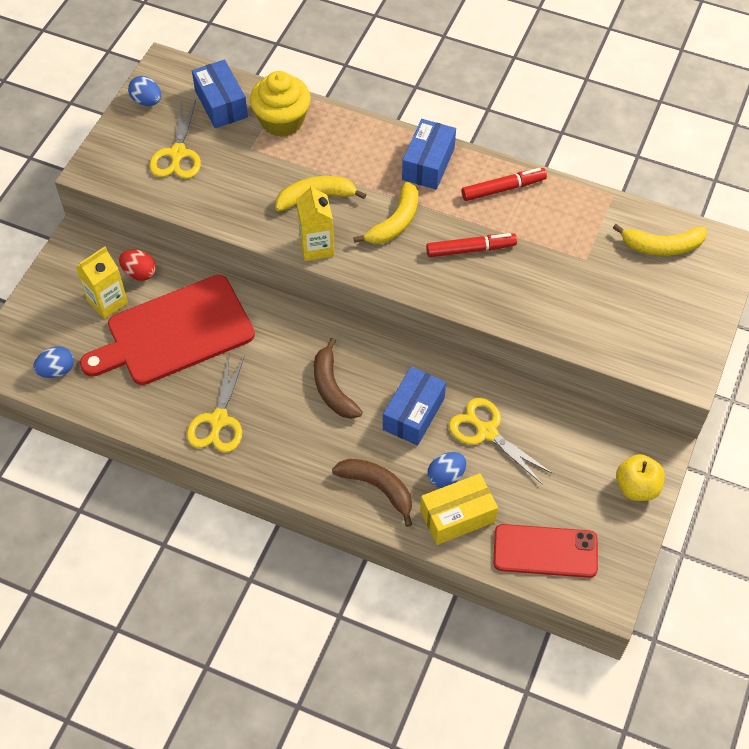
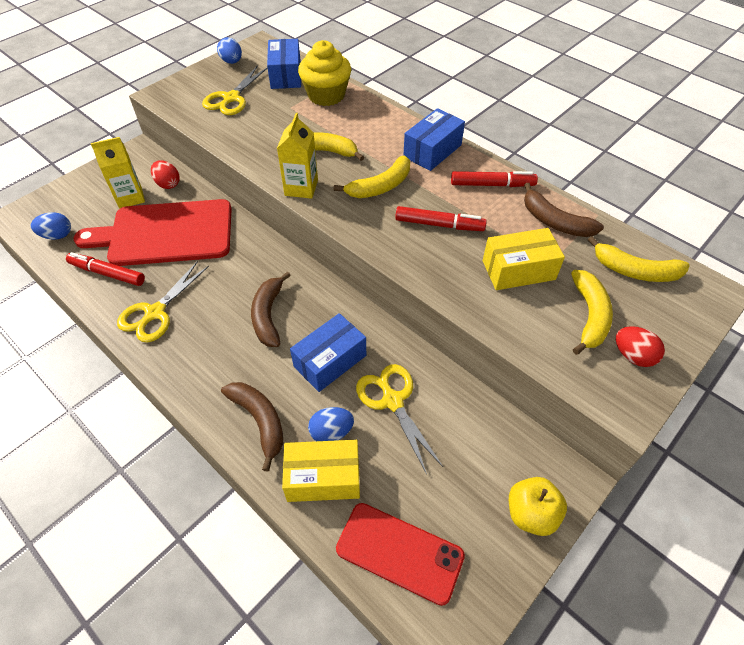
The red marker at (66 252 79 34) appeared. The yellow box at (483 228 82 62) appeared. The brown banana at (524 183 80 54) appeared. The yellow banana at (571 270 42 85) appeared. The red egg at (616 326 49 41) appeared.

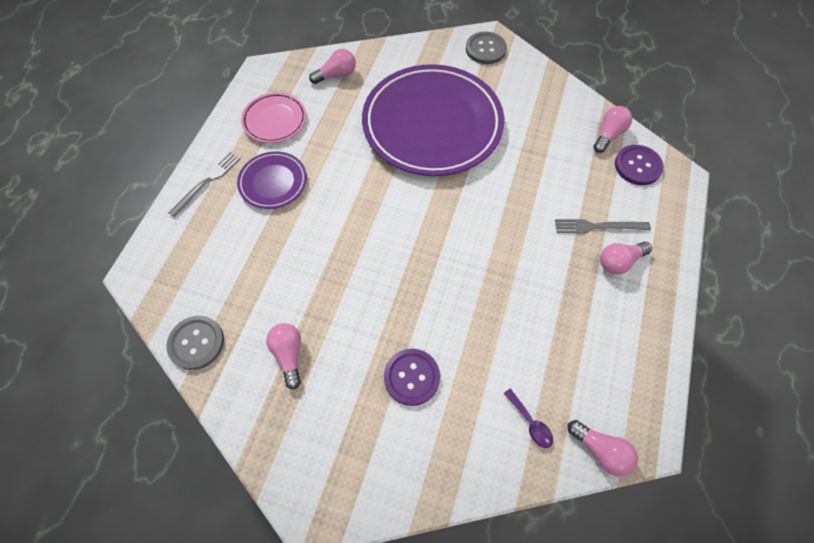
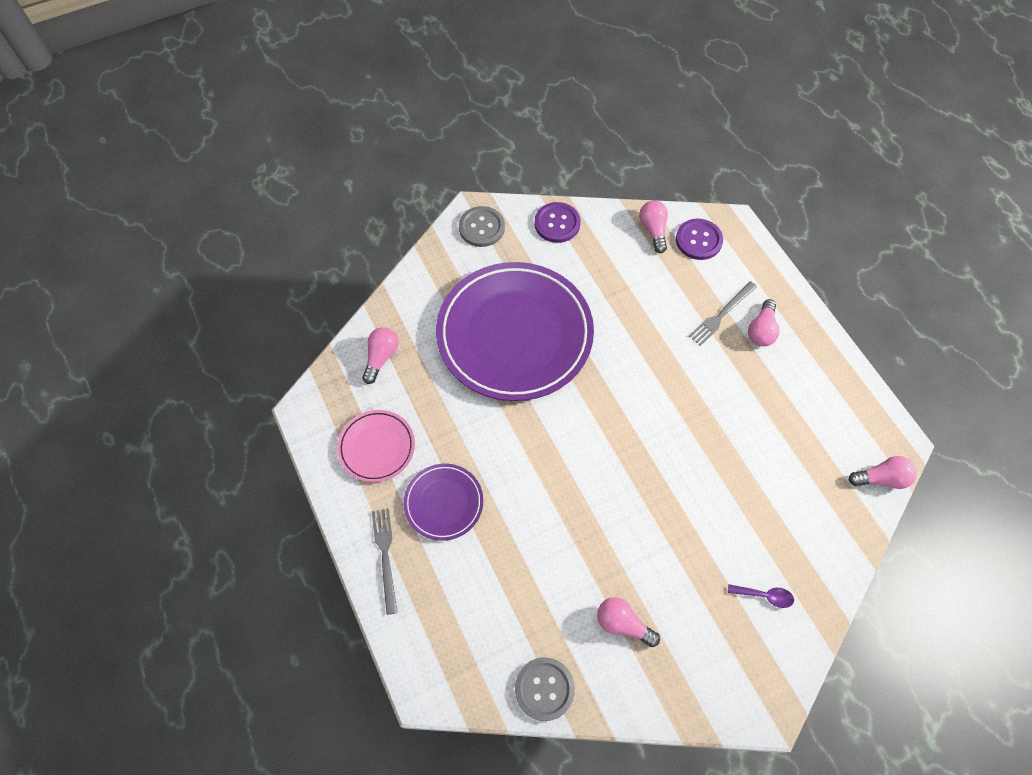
The purple button moved from (384 349 56 57) to (535 202 45 41). The purple spoon moved from (504 388 49 60) to (728 584 66 24).

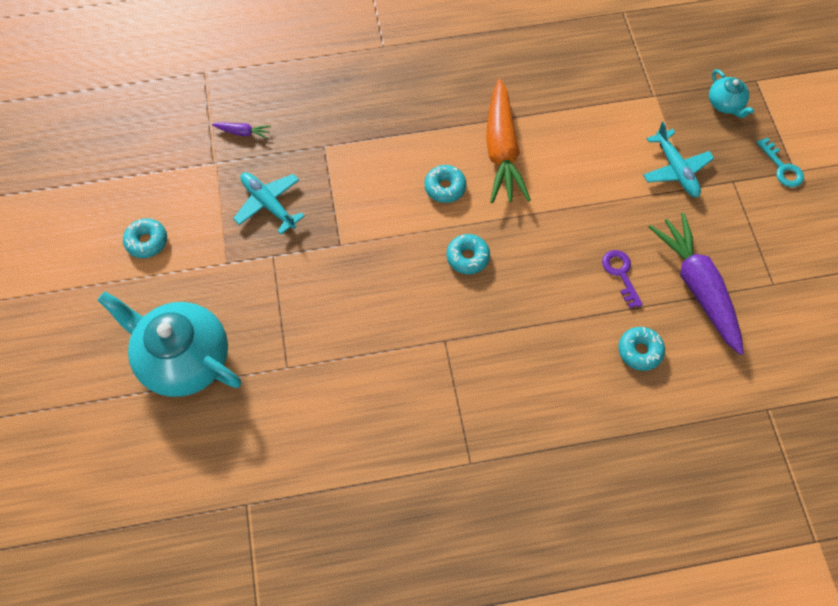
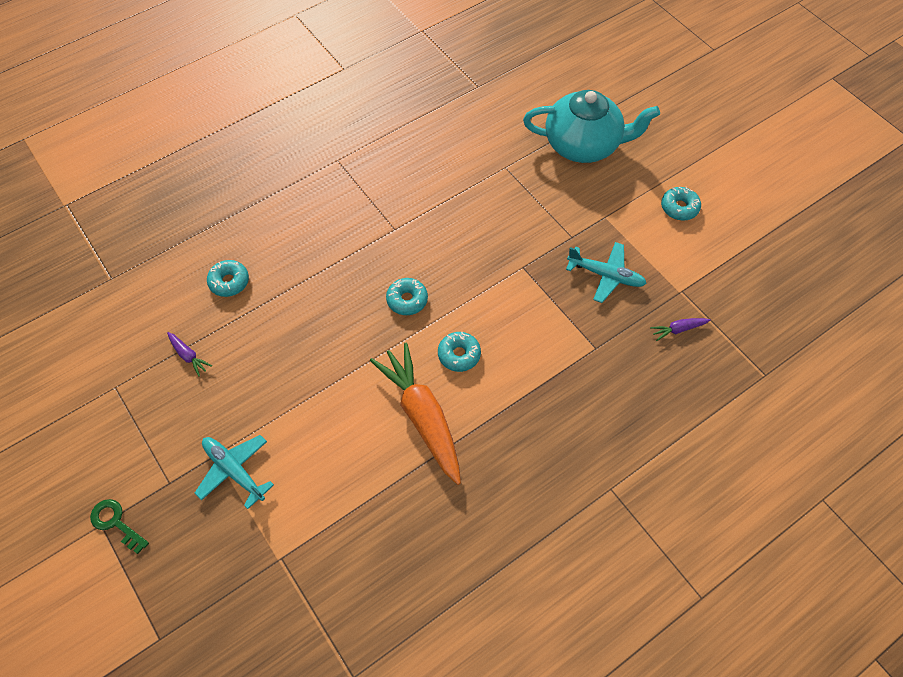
The purple key at (602 250 41 58) disappeared. The turquoise teapot at (709 69 45 49) disappeared. The turquoise key at (757 137 47 50) became the green key at (90 499 59 55). The purple carrot at (648 213 96 142) changed to 0.41 times the size.

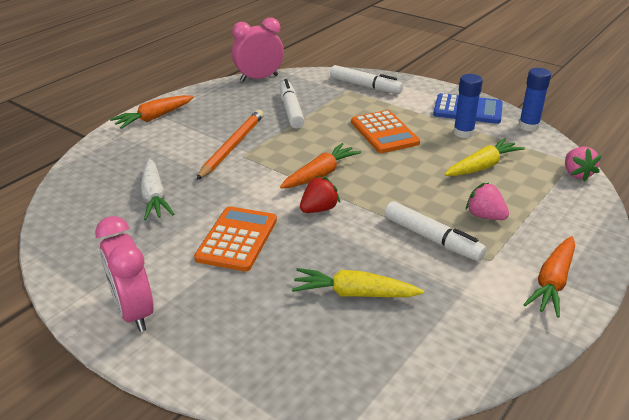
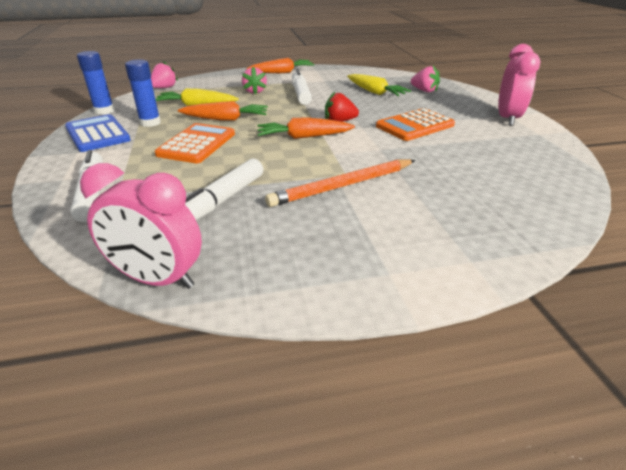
The white carrot at (141 159 33 61) disappeared. The pink strawberry at (411 66 29 26) appeared. The orange carrot moved from (110 95 84 34) to (178 101 90 20).

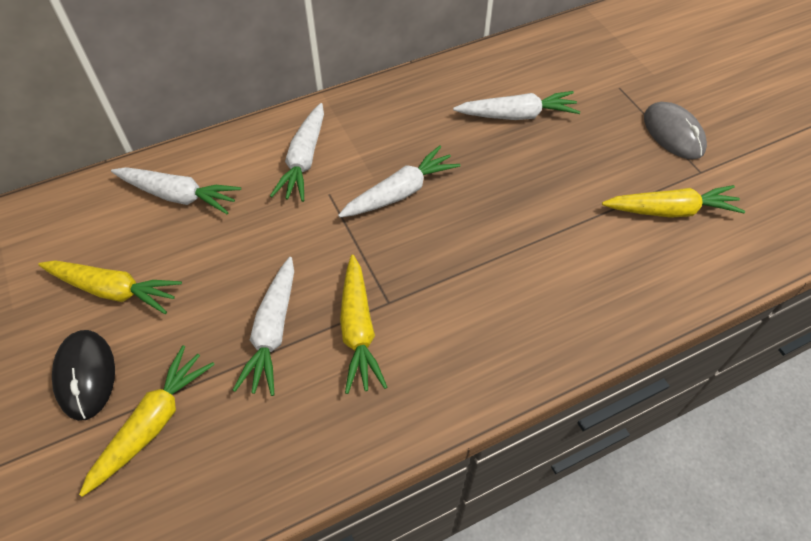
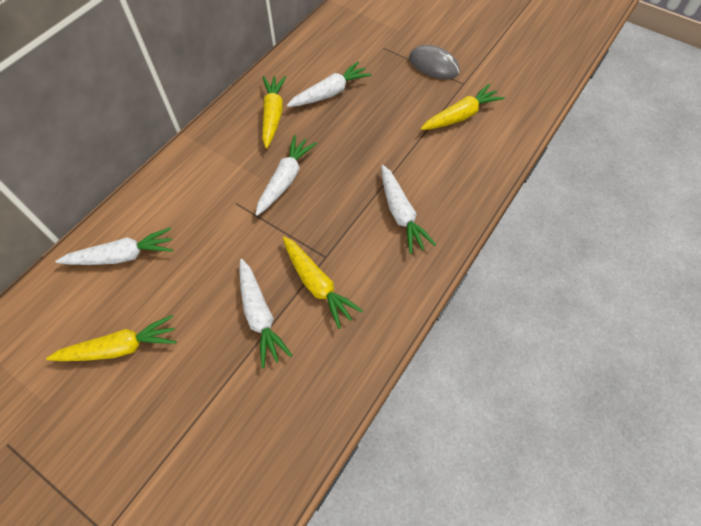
The black mouse at (52 330 63 91) disappeared. The yellow carrot moved from (79 345 136 152) to (262 76 24 72). The white carrot moved from (270 103 54 99) to (381 165 55 89).

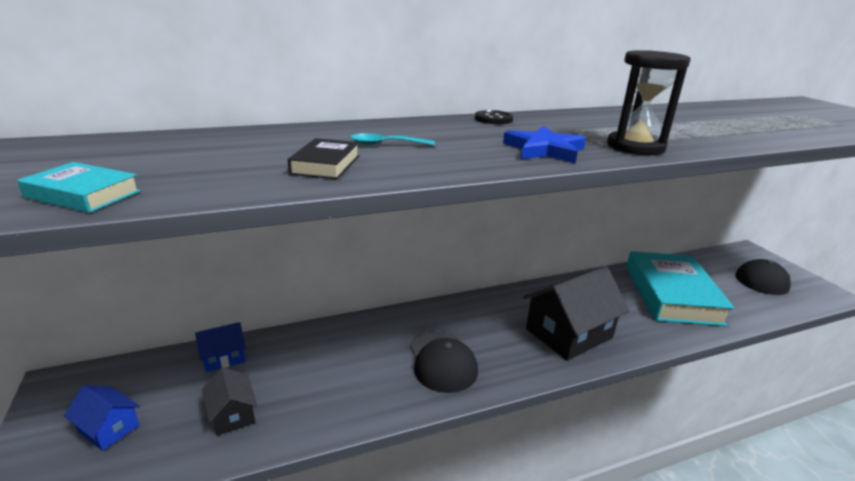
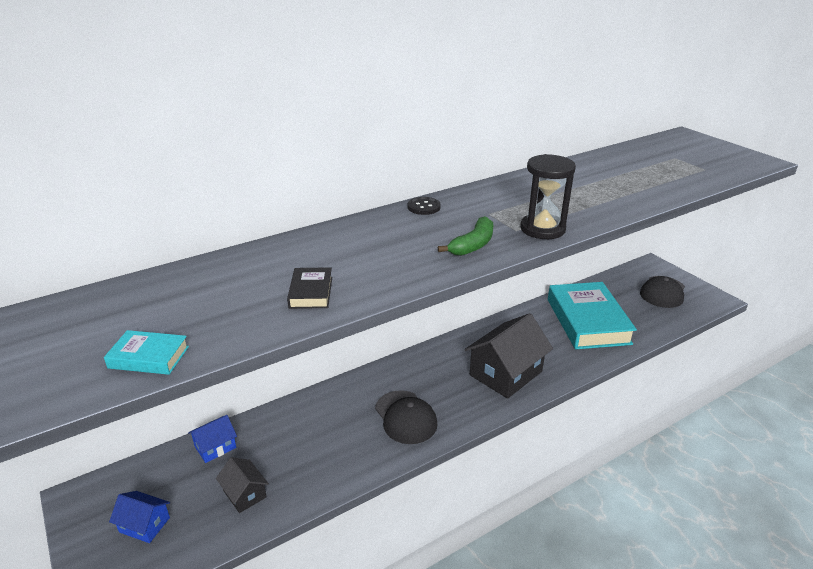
The turquoise spoon at (350 133 85 13) disappeared. The blue star at (503 126 83 37) was replaced by the green banana at (438 216 55 40).

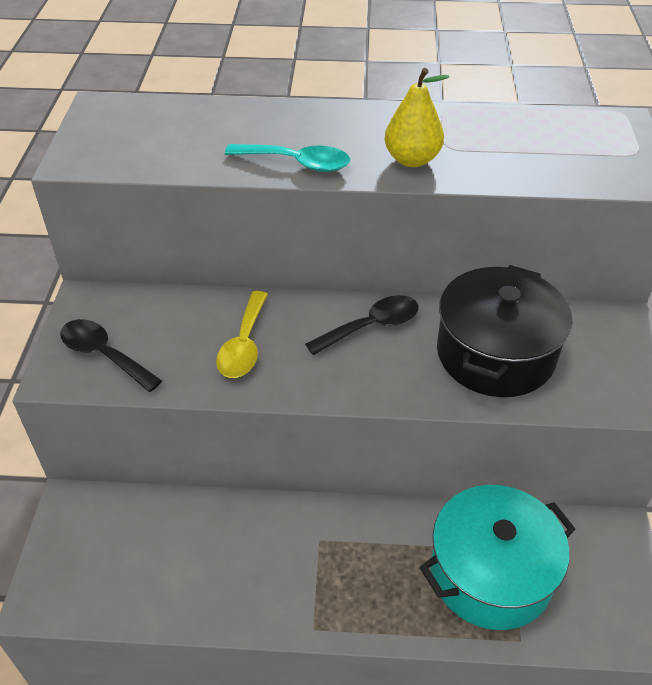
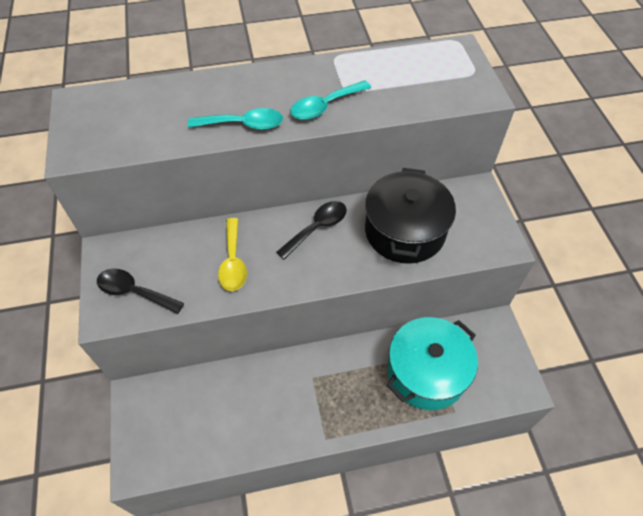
The yellow pear at (384 68 65 99) was replaced by the turquoise spoon at (290 80 81 40).

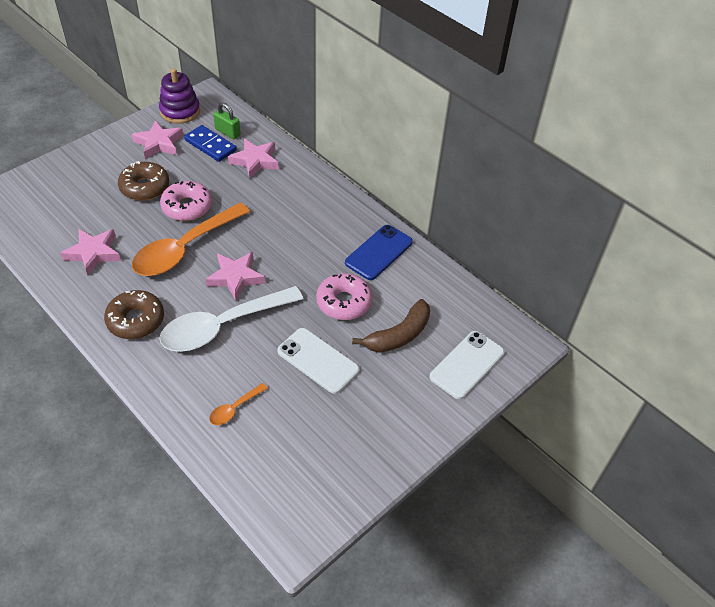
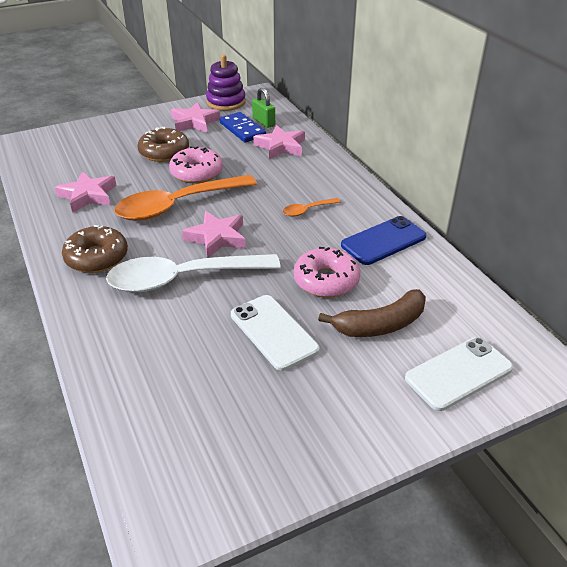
The orange spoon moved from (209 383 59 42) to (283 198 57 19).

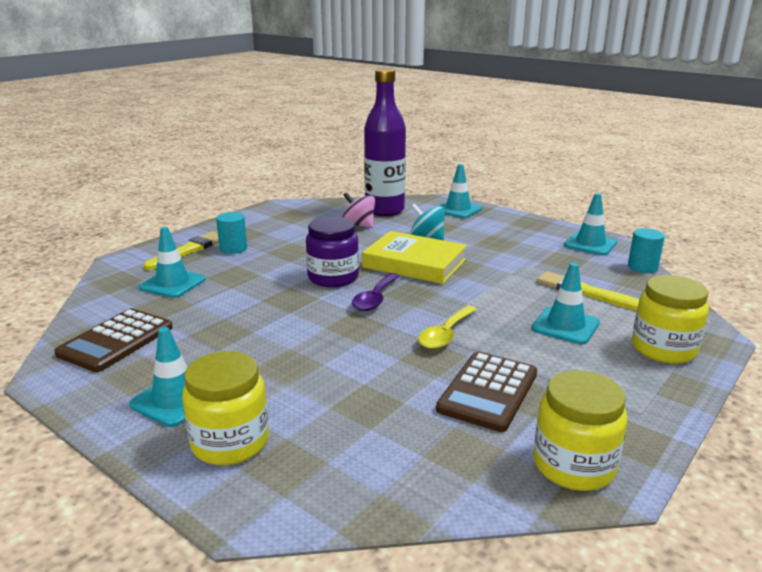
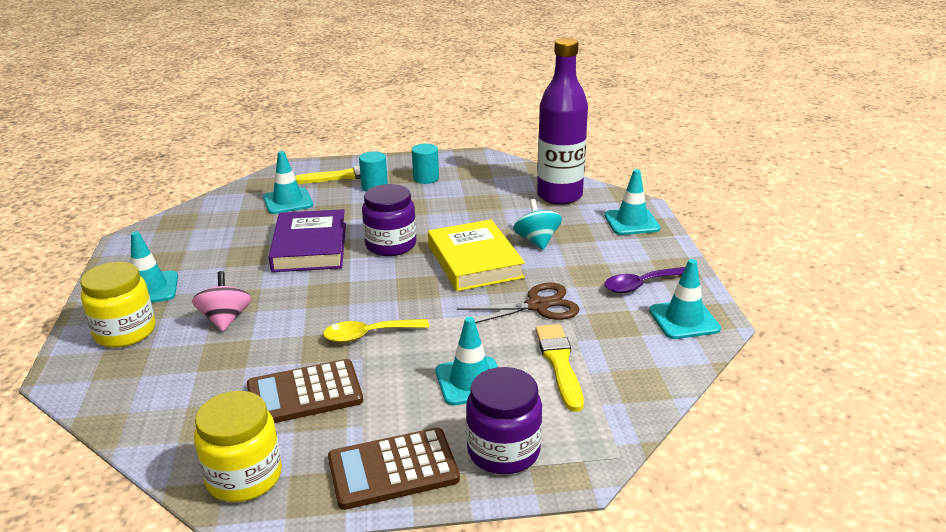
The purple book at (269 209 77 63) appeared. The brown scissors at (457 283 122 40) appeared. The brown calculator moved from (54 308 119 64) to (328 428 132 82). The pink spinning top moved from (342 192 33 36) to (192 271 60 60). The purple spoon moved from (352 273 48 38) to (604 267 81 26). The turquoise cylinder moved from (628 228 37 45) to (412 143 27 41). The yellow jar at (632 275 77 89) became the purple jar at (466 367 76 107).

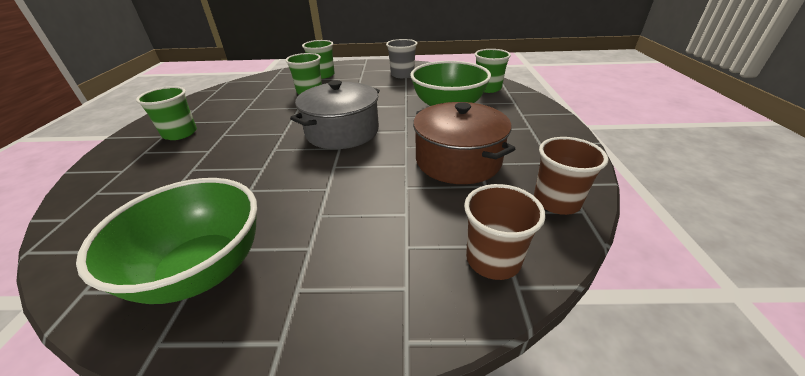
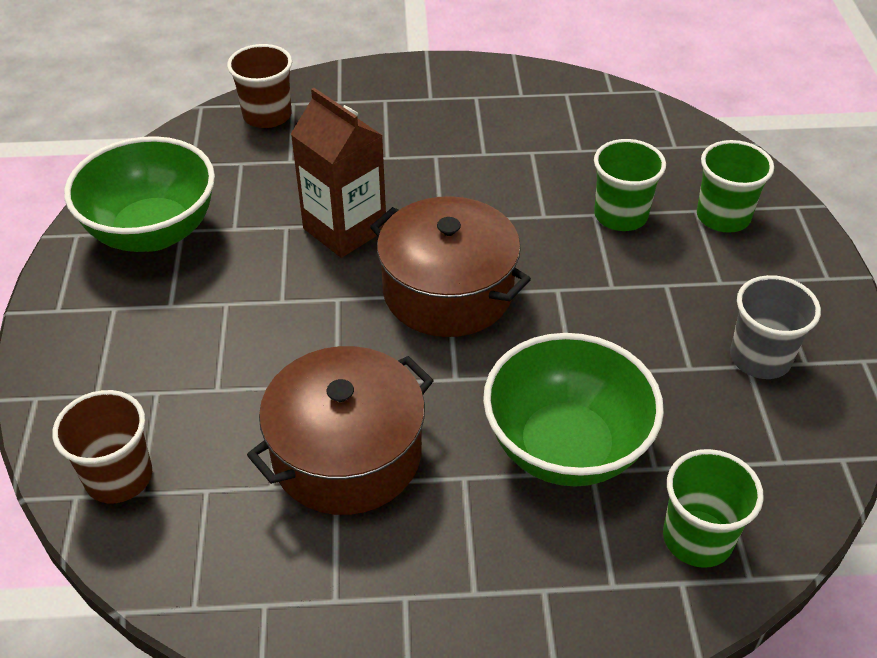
The green cup at (136 86 61 54) disappeared. The brown carton at (291 88 95 170) appeared. The brown cup moved from (534 137 75 78) to (227 44 65 84). The grey pot at (290 80 90 69) became the brown pot at (370 196 161 141).

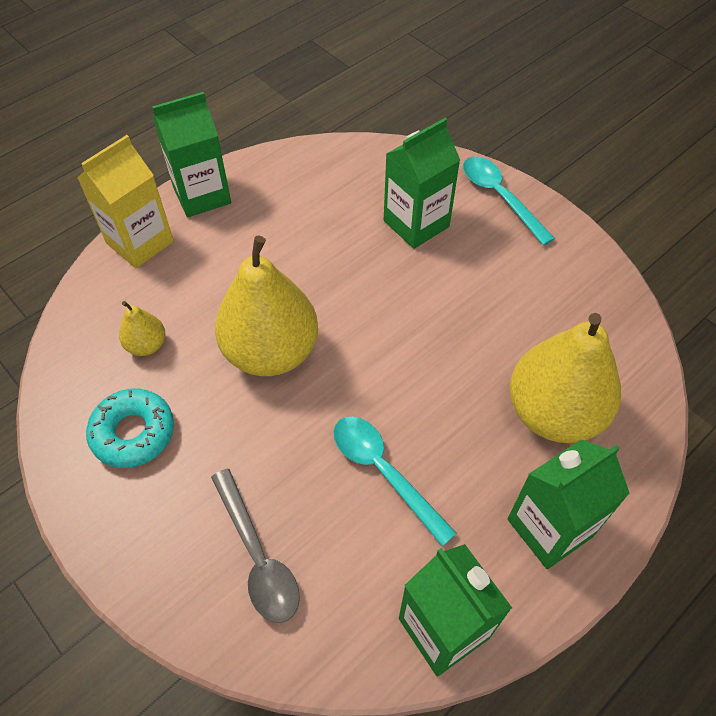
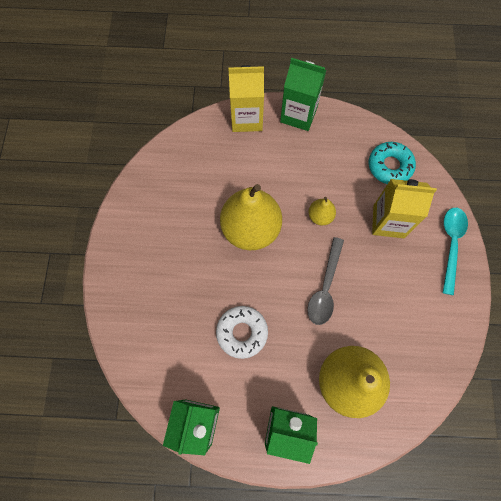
The turquoise donut moved from (86 388 88 80) to (369 142 47 42). The yellow pear moved from (119 301 46 55) to (309 197 27 29). The grey spoon moved from (211 469 89 154) to (307 237 37 88). The turquoise spoon at (333 416 124 130) was replaced by the white donut at (216 306 52 53). The green carton at (384 118 76 131) became the yellow carton at (372 179 65 59).

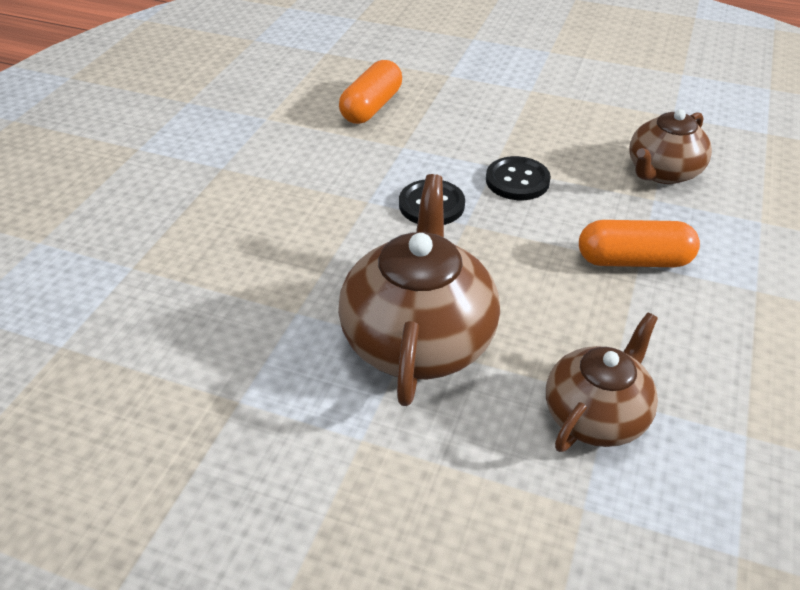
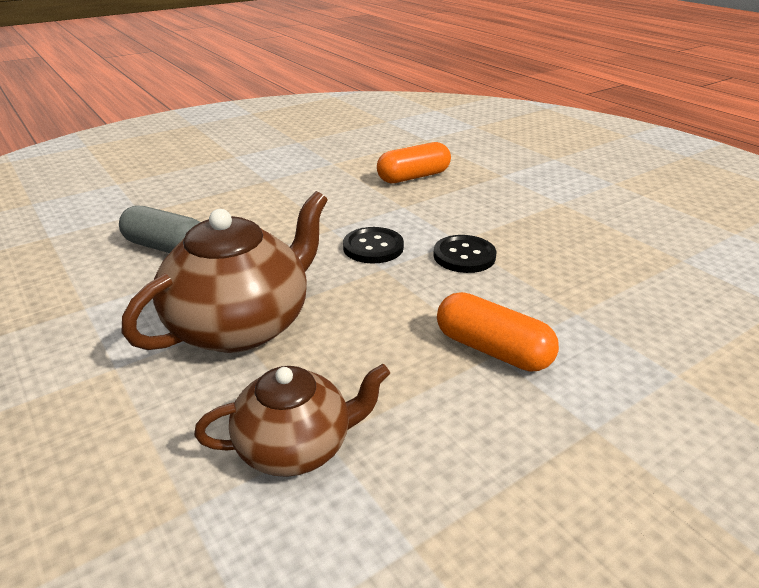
The brown teapot at (630 109 82 75) disappeared. The grey capsule at (119 205 82 48) appeared.

